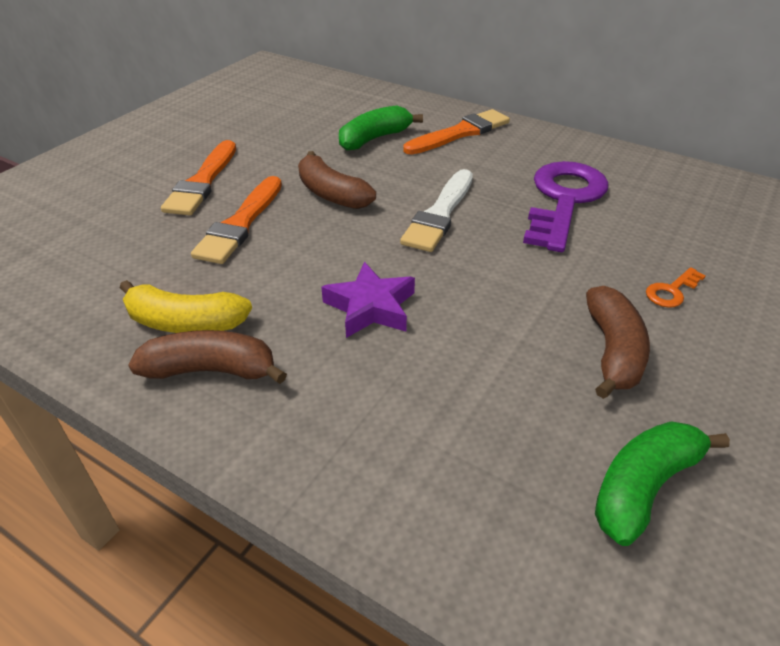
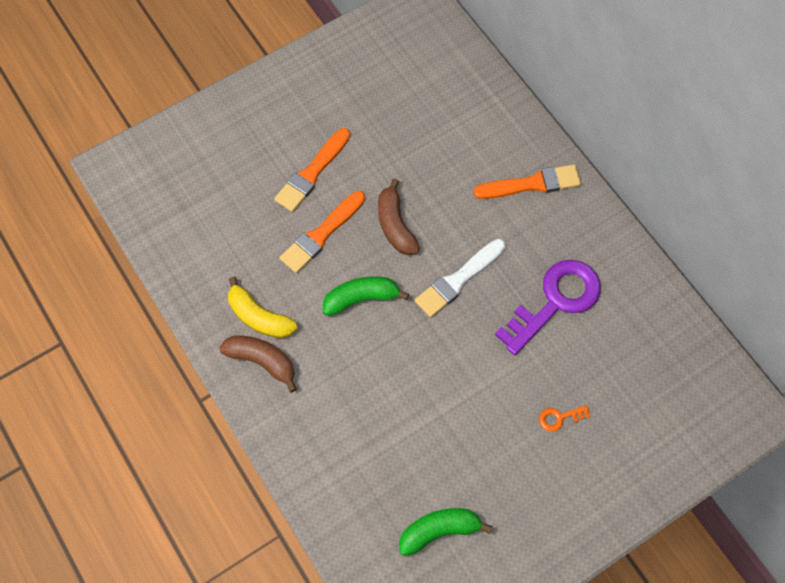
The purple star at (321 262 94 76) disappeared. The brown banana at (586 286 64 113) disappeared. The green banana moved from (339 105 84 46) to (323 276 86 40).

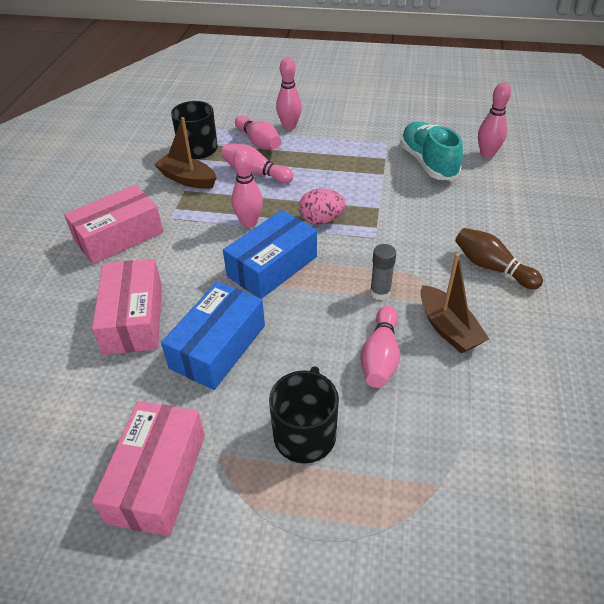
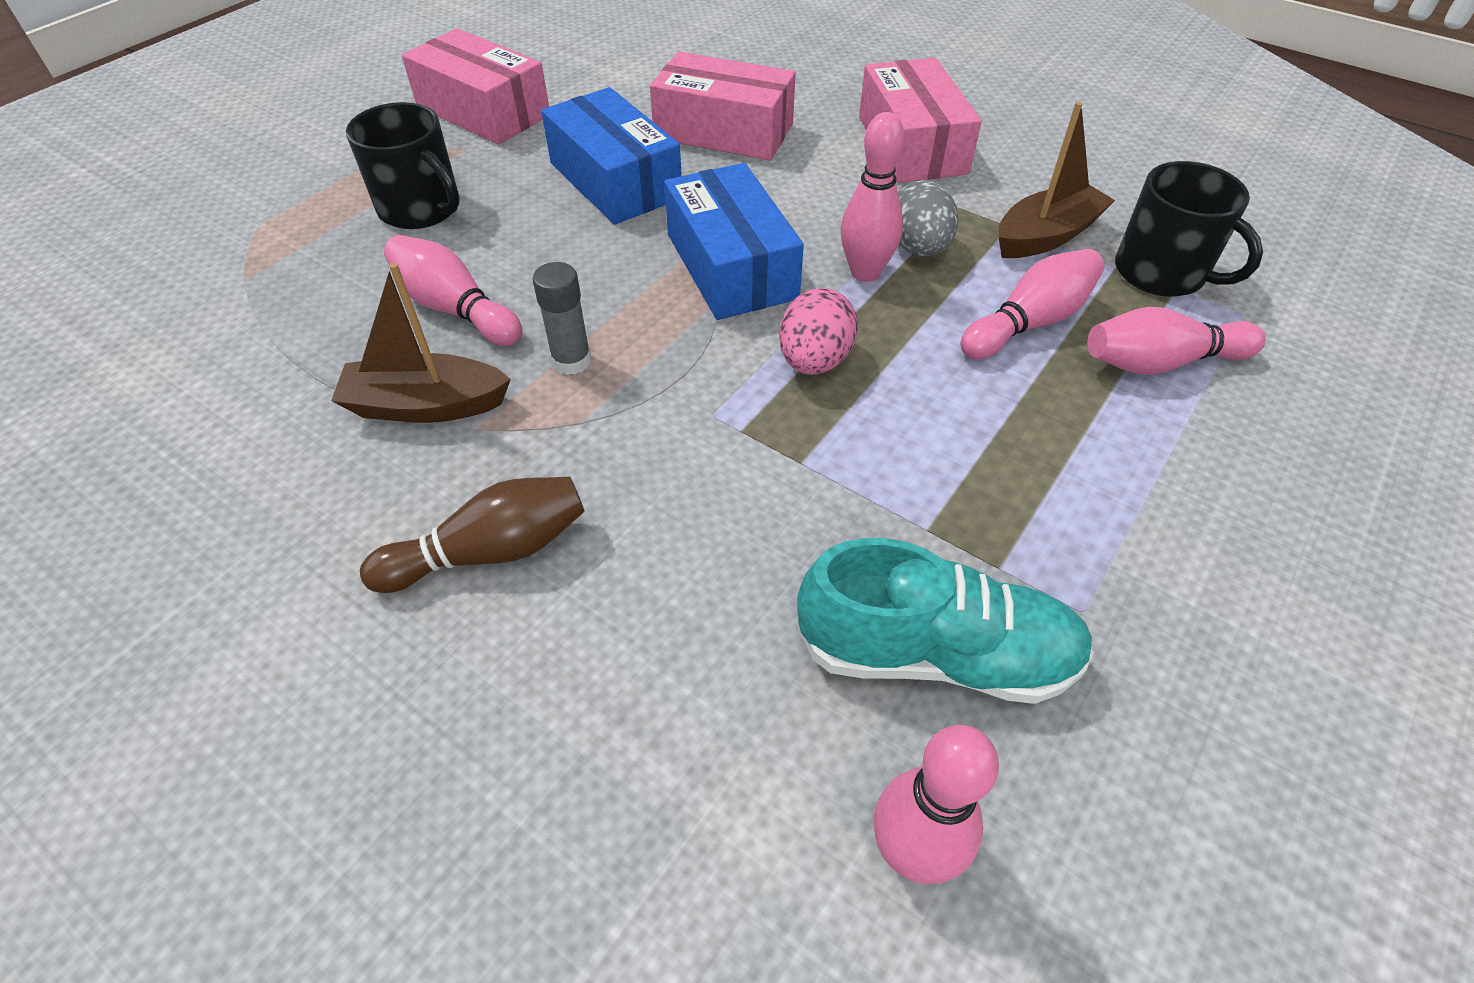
The pink bowling pin at (276 57 26 73) disappeared. The grey egg at (898 180 60 77) appeared.

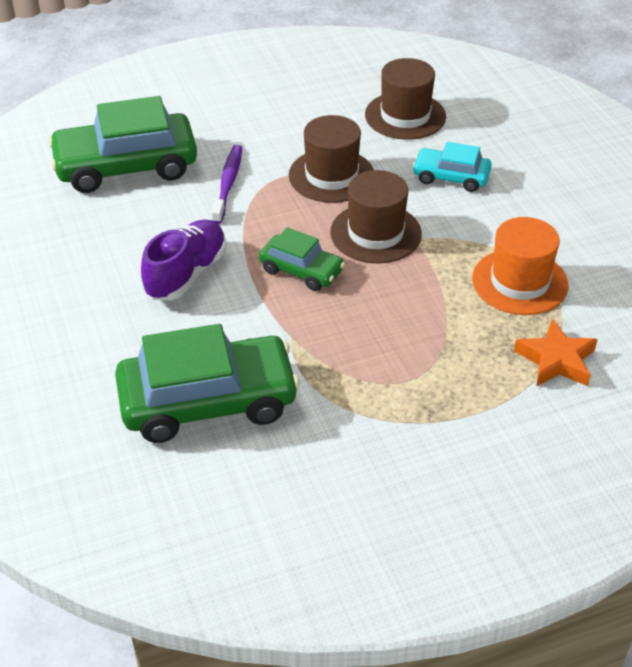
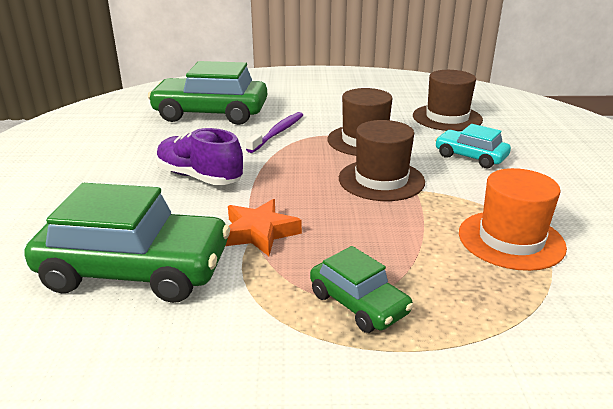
The green car moved from (259 227 86 64) to (310 246 103 87). The orange star moved from (514 319 84 68) to (226 199 76 57). The purple shoe at (141 219 85 81) turned 105 degrees counterclockwise.

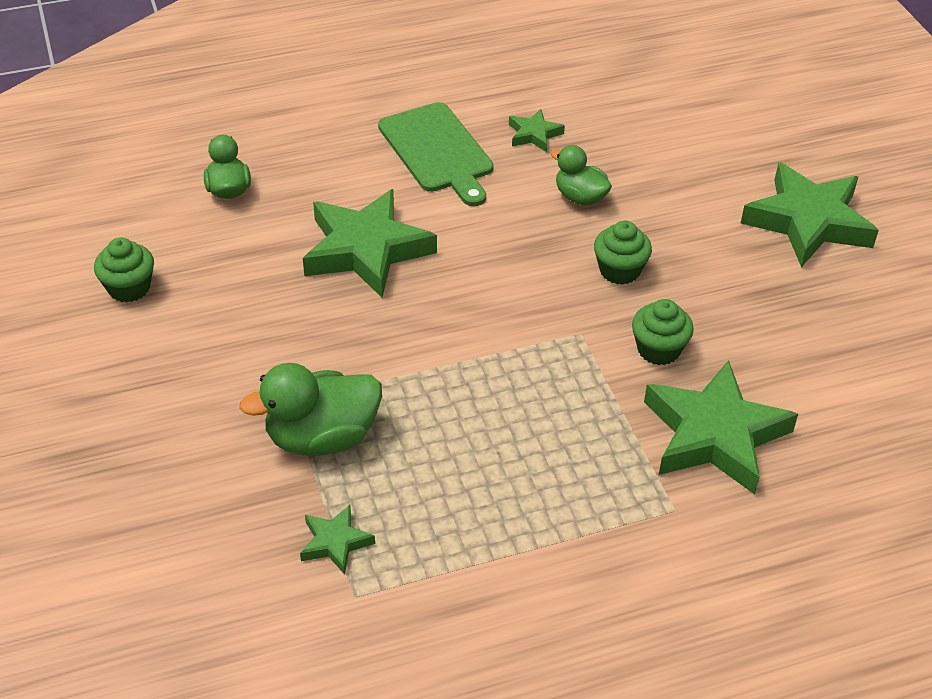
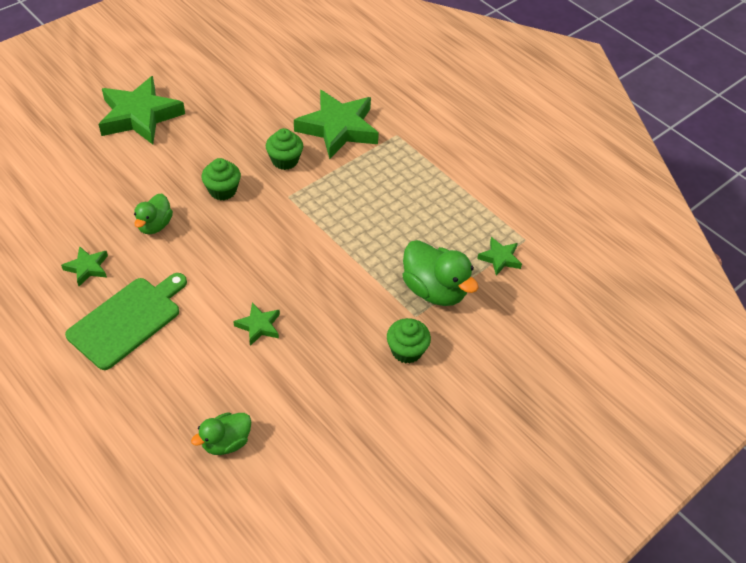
The green cupcake moved from (94 238 60 65) to (387 318 44 46). The green star at (303 189 134 109) changed to 0.46 times the size.

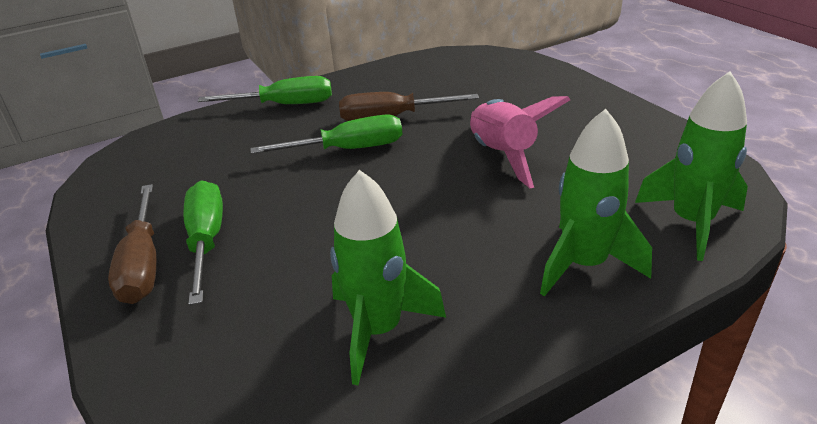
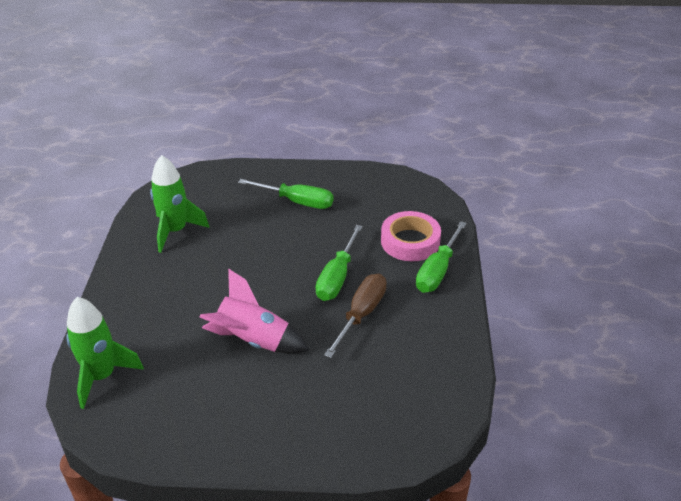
The brown screwdriver at (108 184 49 120) disappeared. The green rocket at (540 109 112 188) disappeared. The pink tape at (381 211 60 50) appeared.

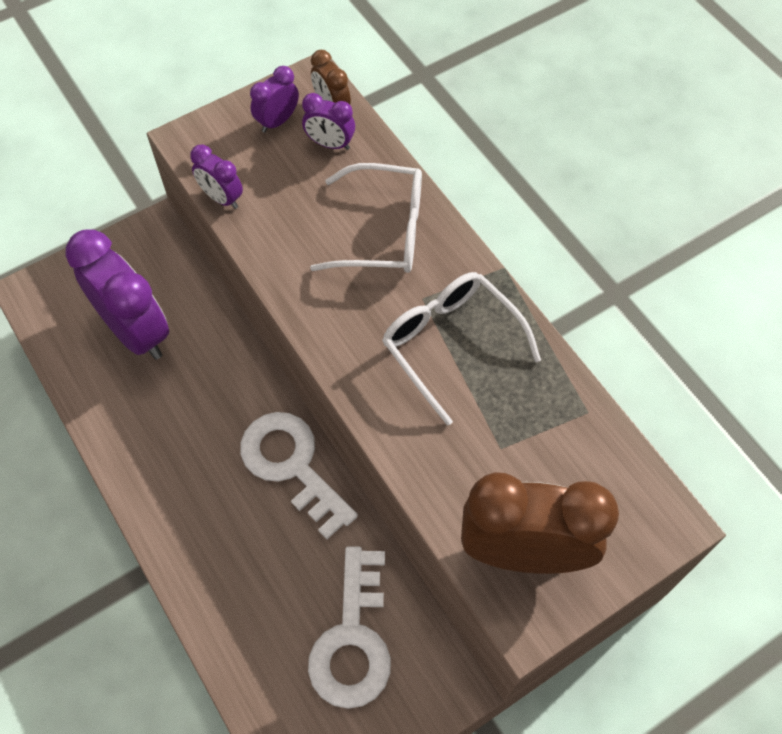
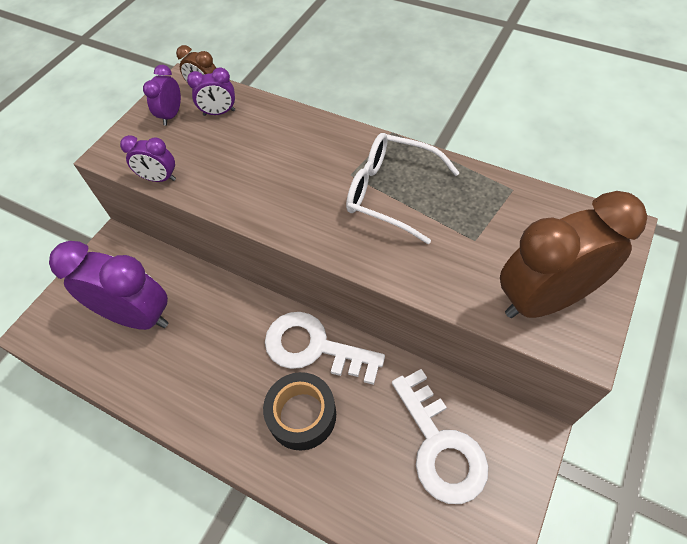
The white glasses at (310 163 112 110) disappeared. The black tape at (263 372 73 79) appeared.

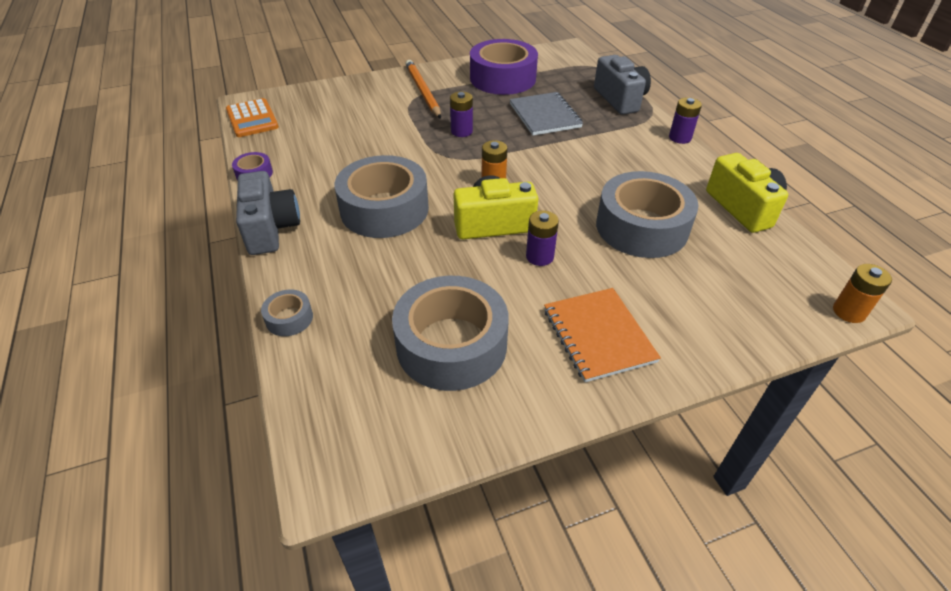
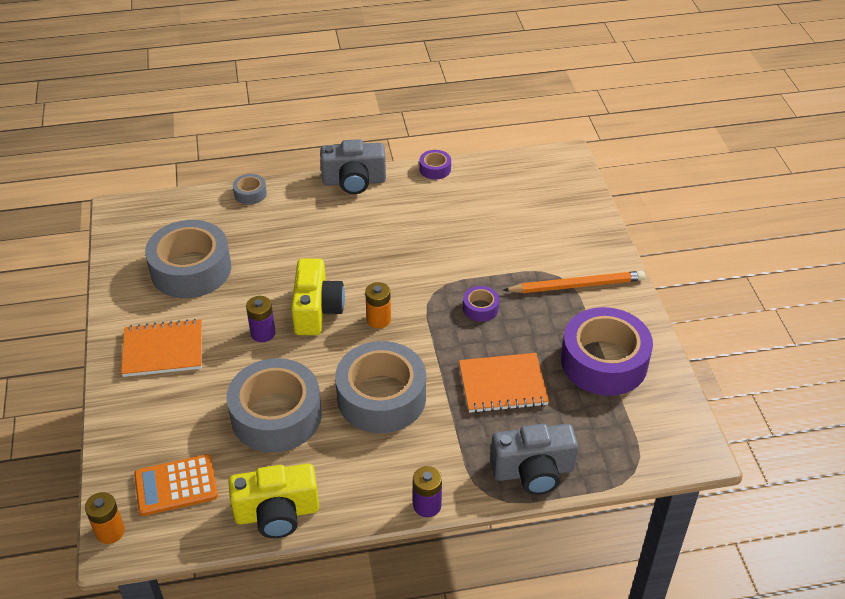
The orange calculator moved from (226 98 53 39) to (134 454 84 62). The grey tape moved from (335 155 94 83) to (335 341 91 92). The purple battery at (450 91 23 46) was replaced by the purple tape at (463 286 36 36). The grey notebook at (510 92 73 43) became the orange notebook at (459 353 90 60).

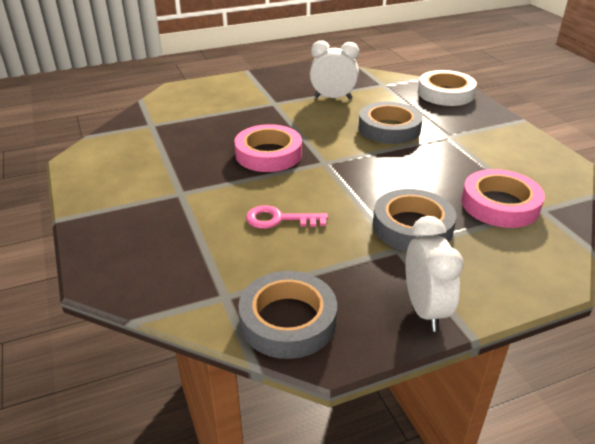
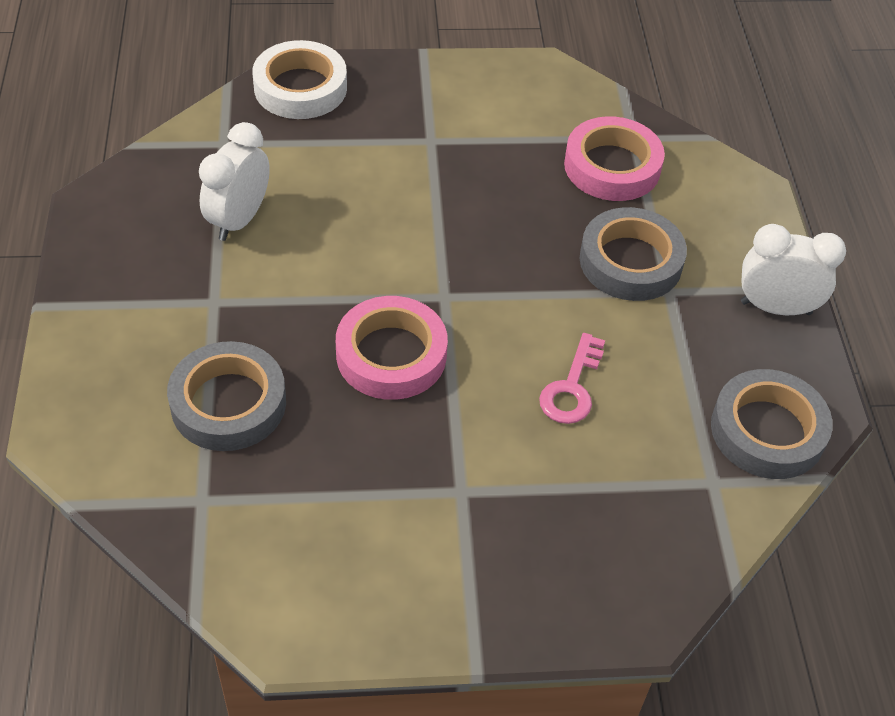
The grey tape moved from (359 102 64 42) to (167 341 119 110).

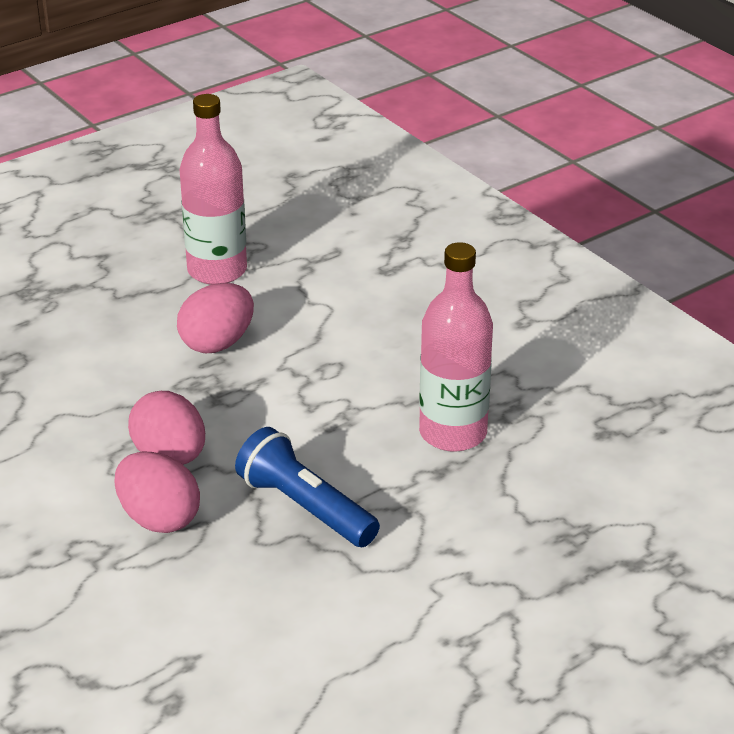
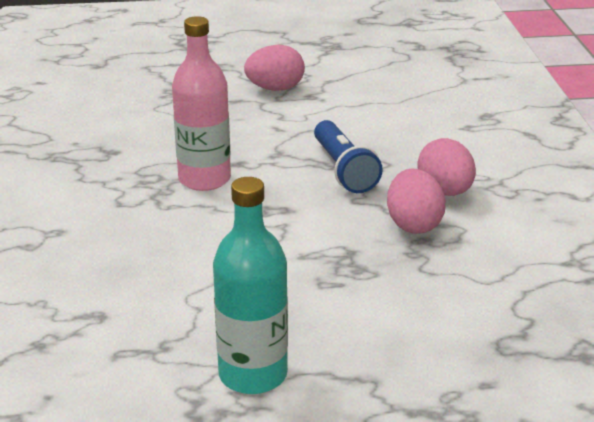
The pink egg moved from (177 283 77 70) to (244 45 61 46). The pink bottle at (180 94 67 191) became the turquoise bottle at (213 177 75 217).

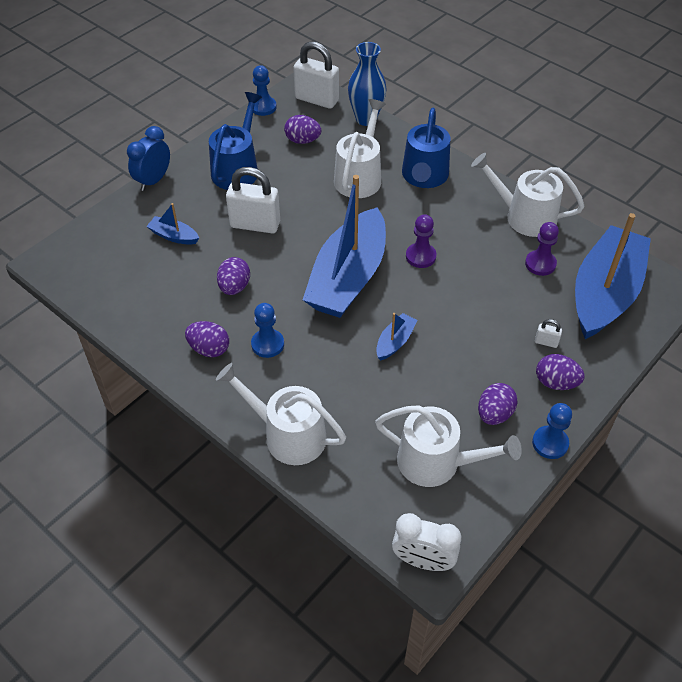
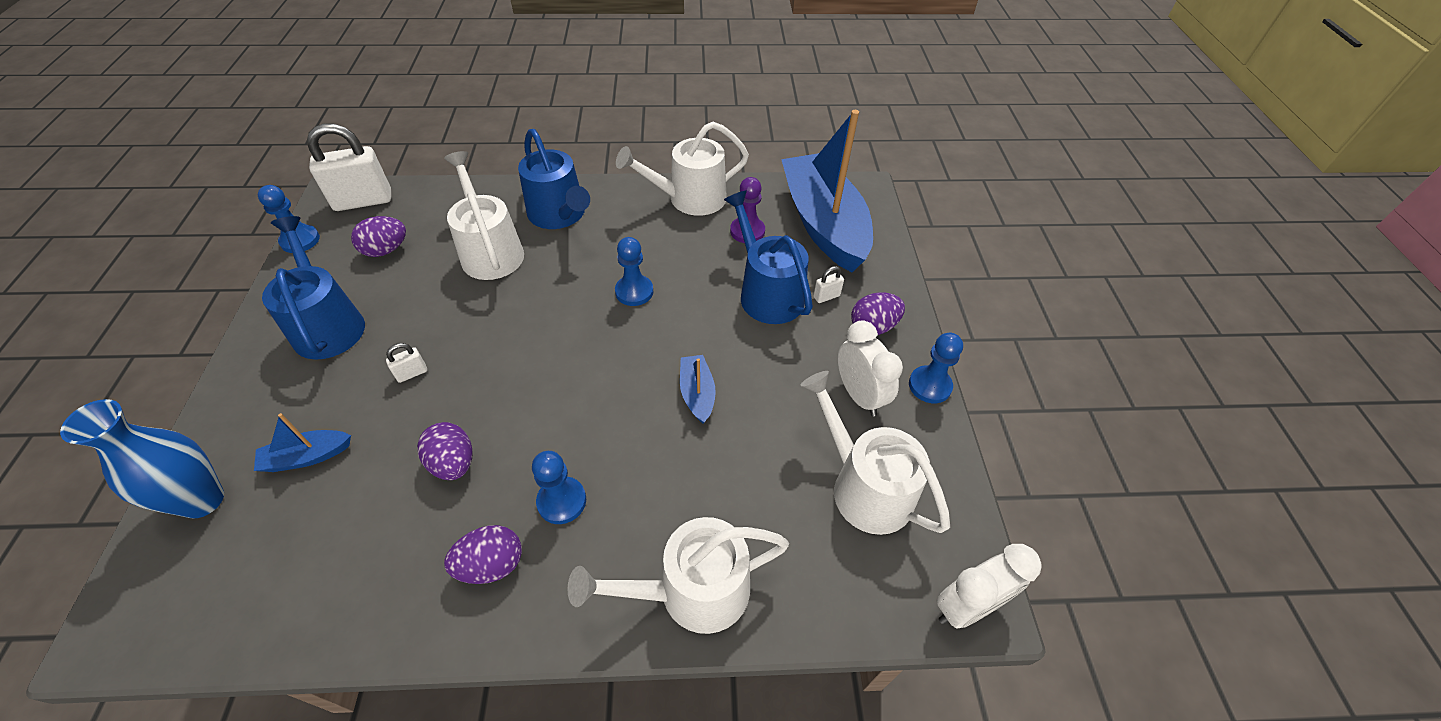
The blue clock at (127 126 43 65) disappeared. The blue boat at (303 175 83 143) disappeared. The blue watering can at (724 191 89 133) appeared. The blue vase moved from (348 42 39 84) to (60 399 164 120). The purple egg at (478 383 40 42) was replaced by the white clock at (838 320 65 96). The purple pawn at (406 214 31 54) became the blue pawn at (615 237 38 69). The white watering can at (375 405 147 82) turned 105 degrees counterclockwise. The white padlock at (226 167 54 66) changed to 0.43 times the size.

